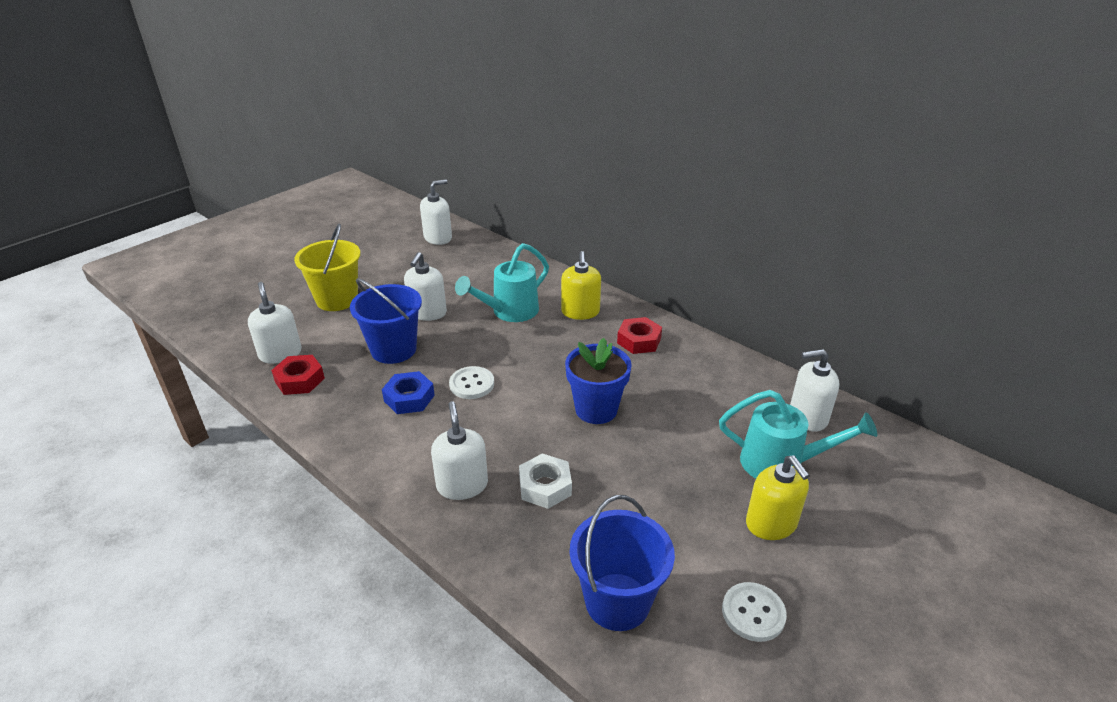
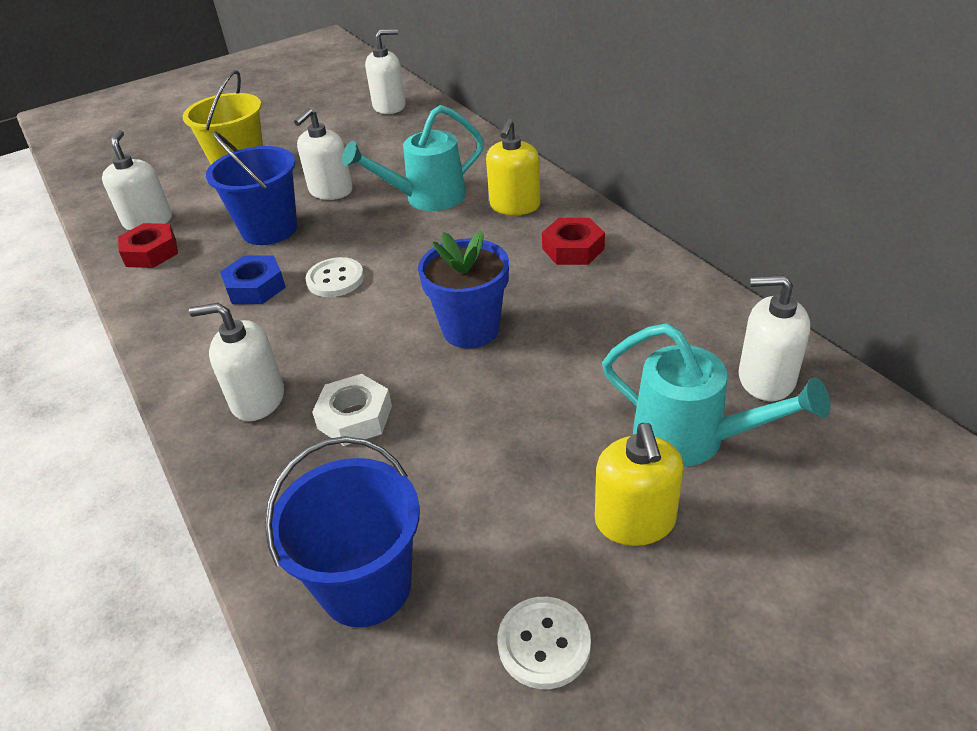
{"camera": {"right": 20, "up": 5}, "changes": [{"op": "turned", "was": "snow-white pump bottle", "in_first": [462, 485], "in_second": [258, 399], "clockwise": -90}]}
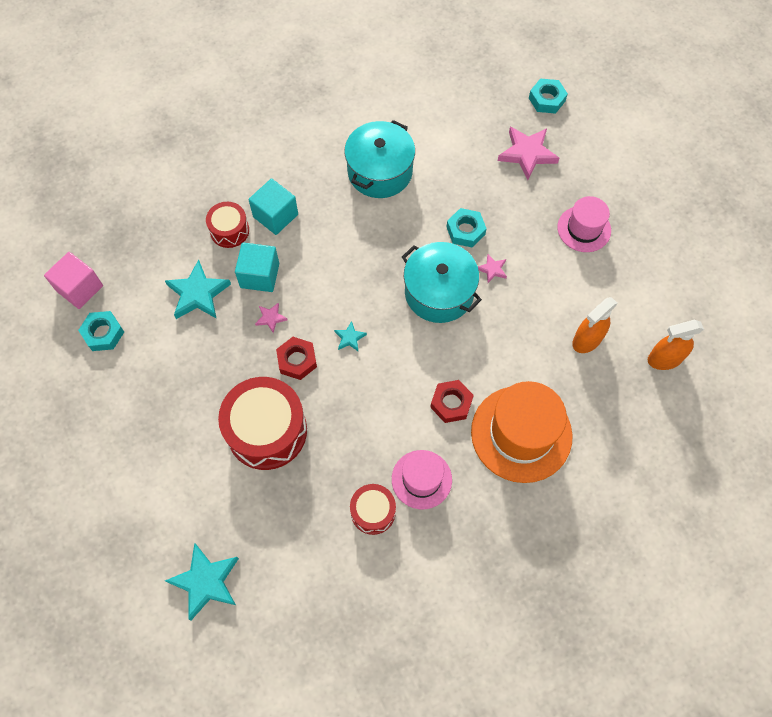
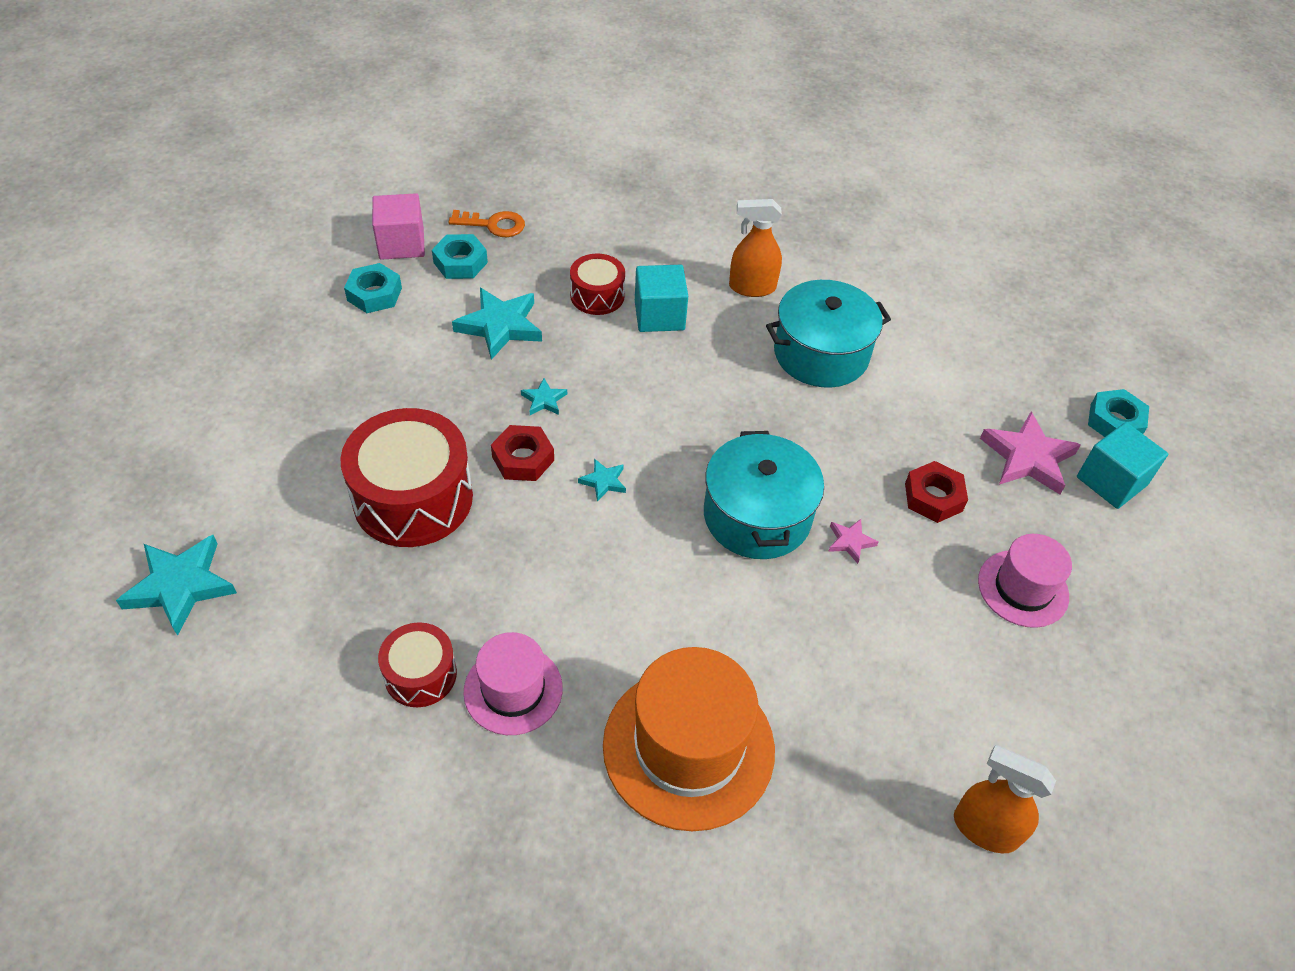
{"camera": {"right": 40, "up": -15}, "changes": [{"op": "added", "now": "bright orange door key", "in_second": [493, 225]}, {"op": "moved", "was": "aqua cube", "in_first": [259, 275], "in_second": [1111, 481]}, {"op": "moved", "was": "crimson hex nut", "in_first": [451, 403], "in_second": [933, 497]}, {"op": "moved", "was": "aqua hex nut", "in_first": [465, 231], "in_second": [460, 262]}, {"op": "moved", "was": "bright orange sprayer", "in_first": [587, 340], "in_second": [751, 287]}, {"op": "recoloured", "was": "rosy star", "now": "aqua star", "in_first": [271, 318], "in_second": [544, 400]}]}
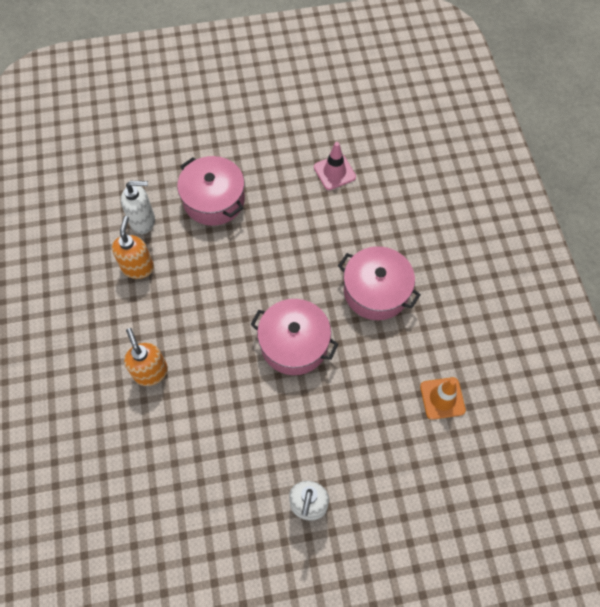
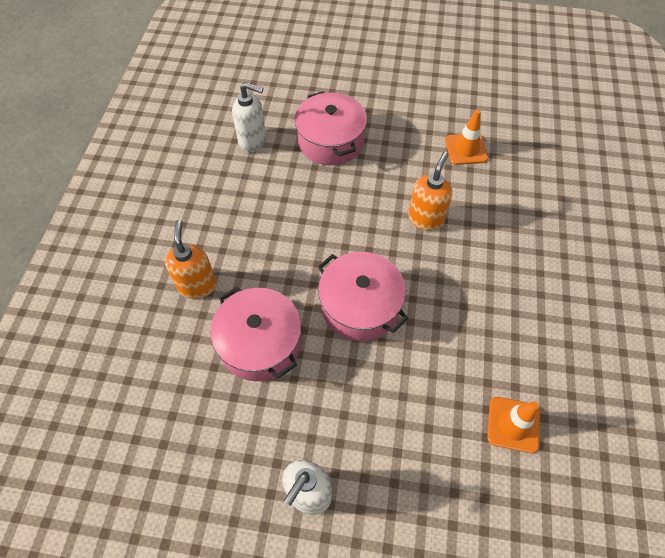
{"camera": {"right": 20, "up": -5}, "changes": [{"op": "moved", "was": "bright orange pump bottle", "in_first": [138, 267], "in_second": [426, 218]}, {"op": "moved", "was": "rosy cooking pot", "in_first": [376, 291], "in_second": [260, 343]}, {"op": "recoloured", "was": "rosy road cone", "now": "bright orange road cone", "in_first": [334, 172], "in_second": [466, 149]}]}
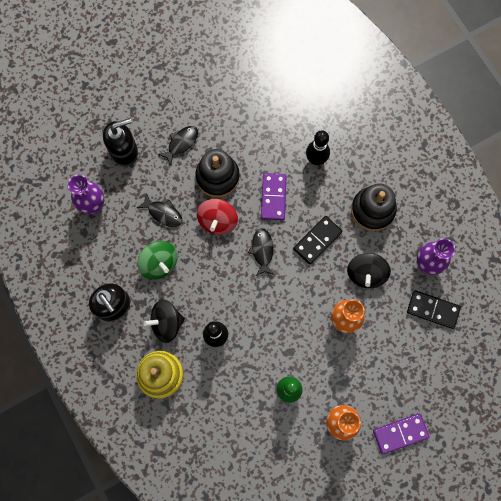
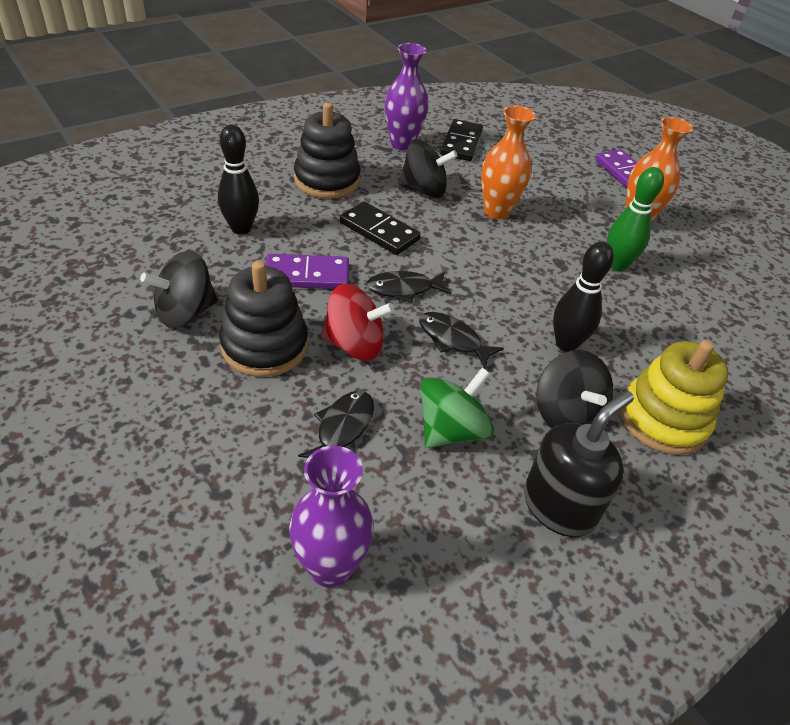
{"camera": {"right": -100, "up": -30}, "changes": [{"op": "removed", "was": "jet-black pump bottle", "in_first": [124, 151]}, {"op": "added", "now": "jet-black spinning top", "in_second": [185, 312]}, {"op": "moved", "was": "jet-black fish figure", "in_first": [181, 143], "in_second": [453, 339]}]}
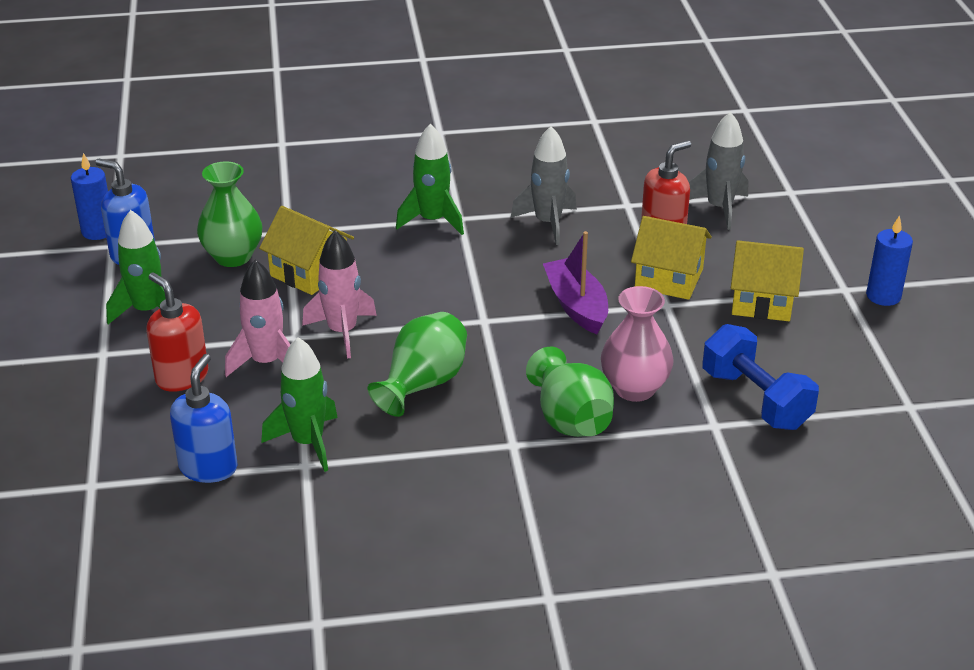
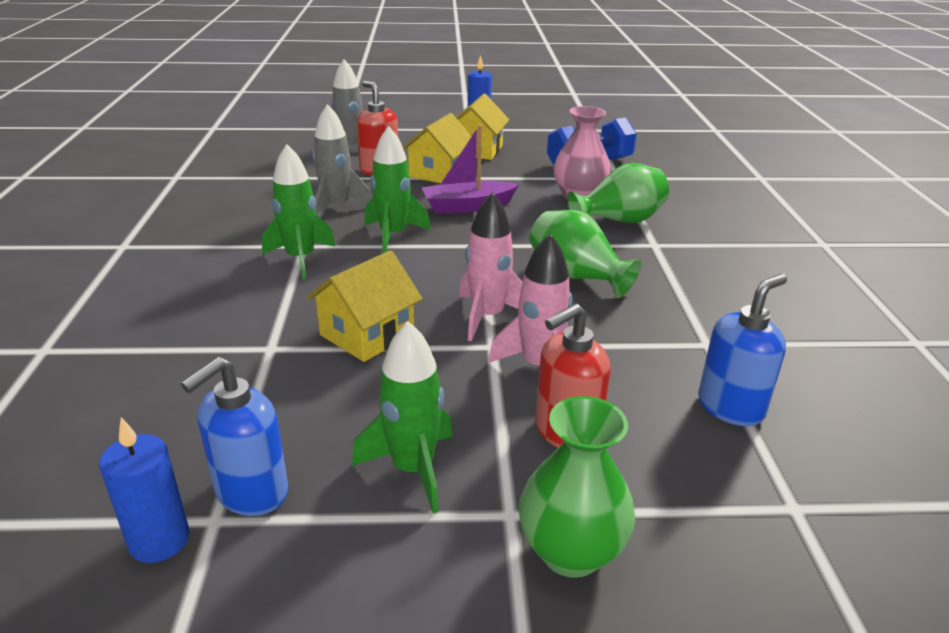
{"camera": {"right": -85, "up": -5}, "changes": [{"op": "moved", "was": "leaf-green tall vase", "in_first": [233, 256], "in_second": [571, 552]}, {"op": "moved", "was": "leaf-green toy rocket", "in_first": [308, 443], "in_second": [393, 235]}, {"op": "turned", "was": "blue pump bottle", "in_first": [208, 467], "in_second": [731, 407], "clockwise": 120}]}
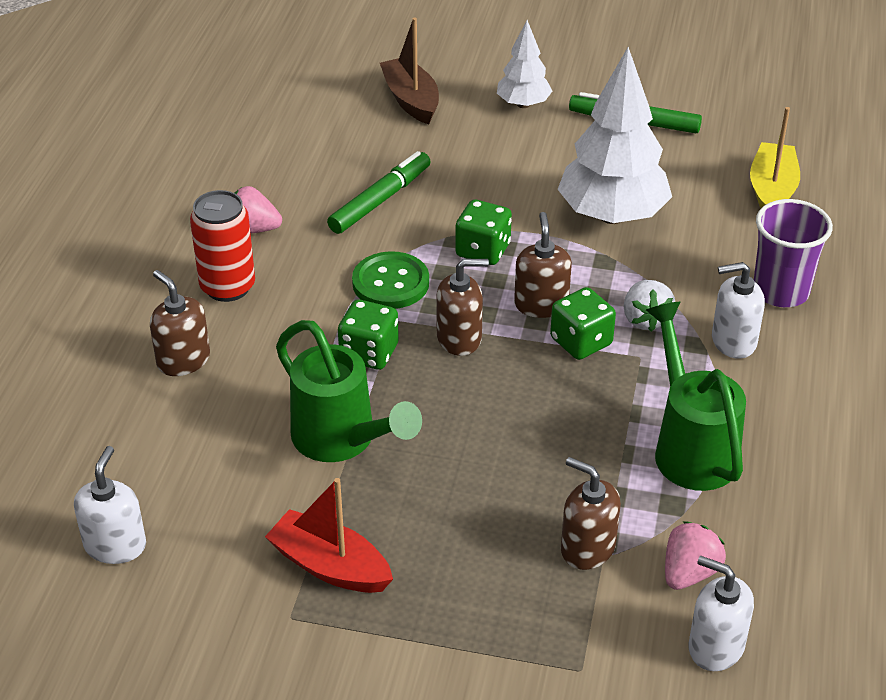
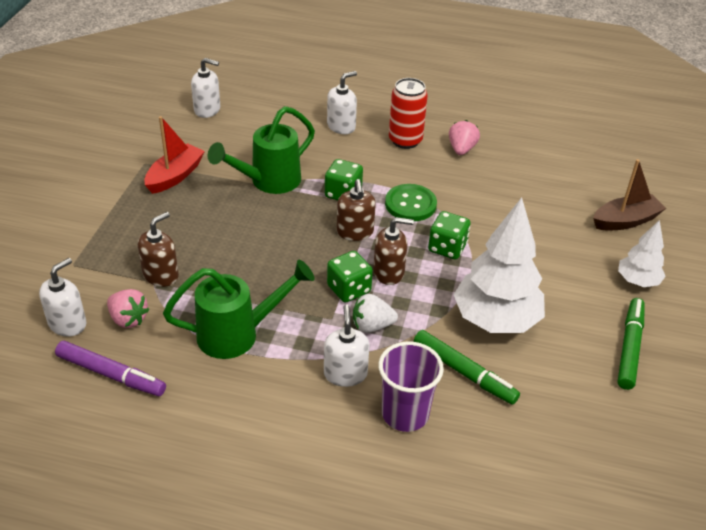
{"camera": {"right": 90, "up": 0}, "changes": [{"op": "removed", "was": "bright yellow boat", "in_first": [772, 190]}, {"op": "added", "now": "royal purple marker pen", "in_second": [111, 374]}, {"op": "moved", "was": "leaf-green marker pen", "in_first": [380, 200], "in_second": [464, 372]}, {"op": "recoloured", "was": "russet pump bottle", "now": "snow-white pump bottle", "in_first": [183, 360], "in_second": [341, 126]}]}
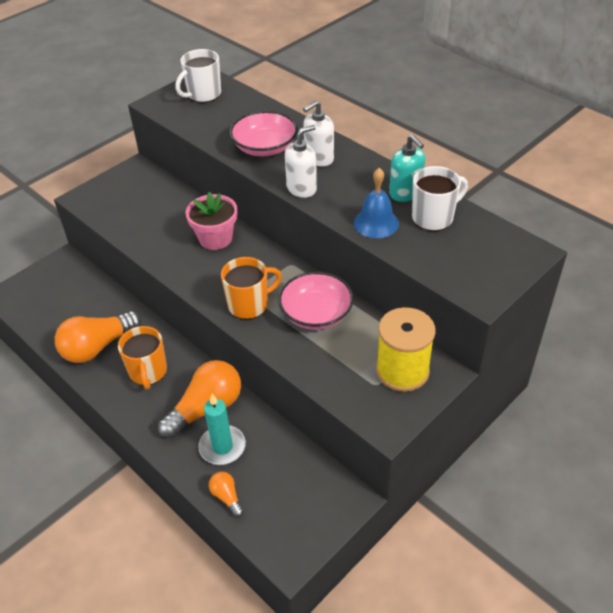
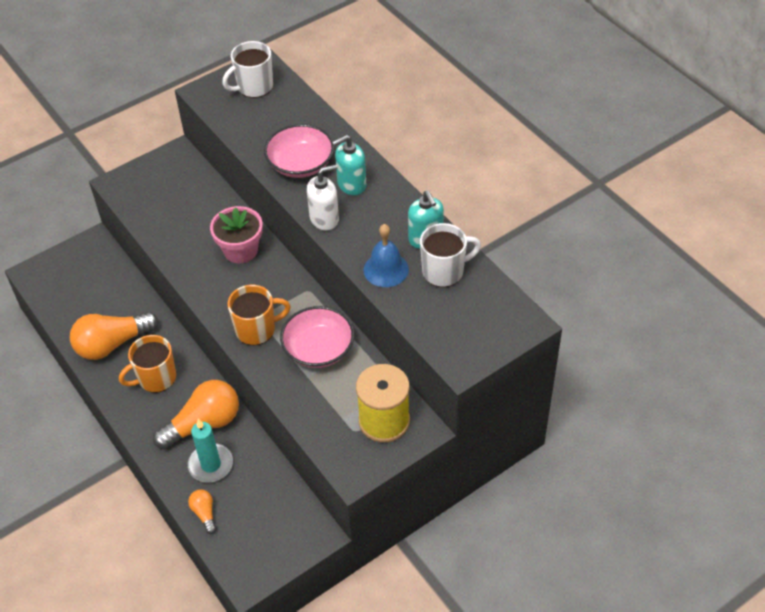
{"camera": {"right": 10, "up": 5}, "changes": [{"op": "recoloured", "was": "snow-white pump bottle", "now": "aqua pump bottle", "in_first": [319, 158], "in_second": [351, 184]}, {"op": "turned", "was": "bright orange mug", "in_first": [148, 372], "in_second": [156, 378], "clockwise": 60}]}
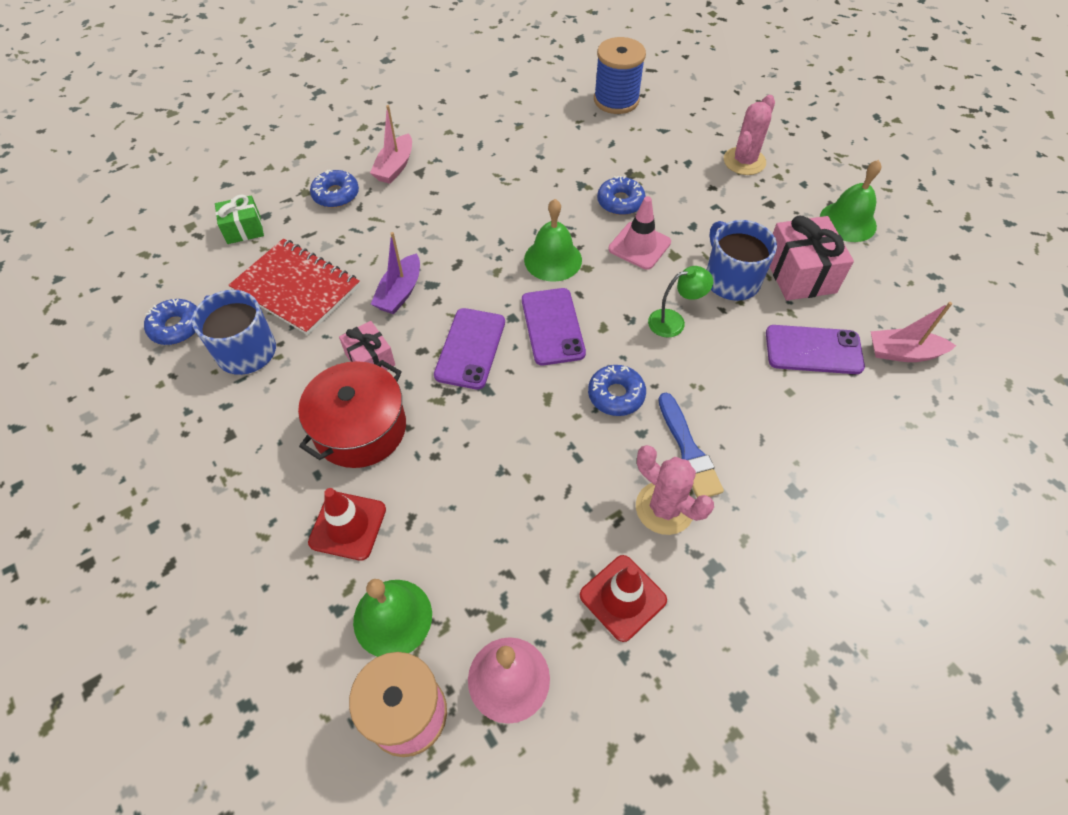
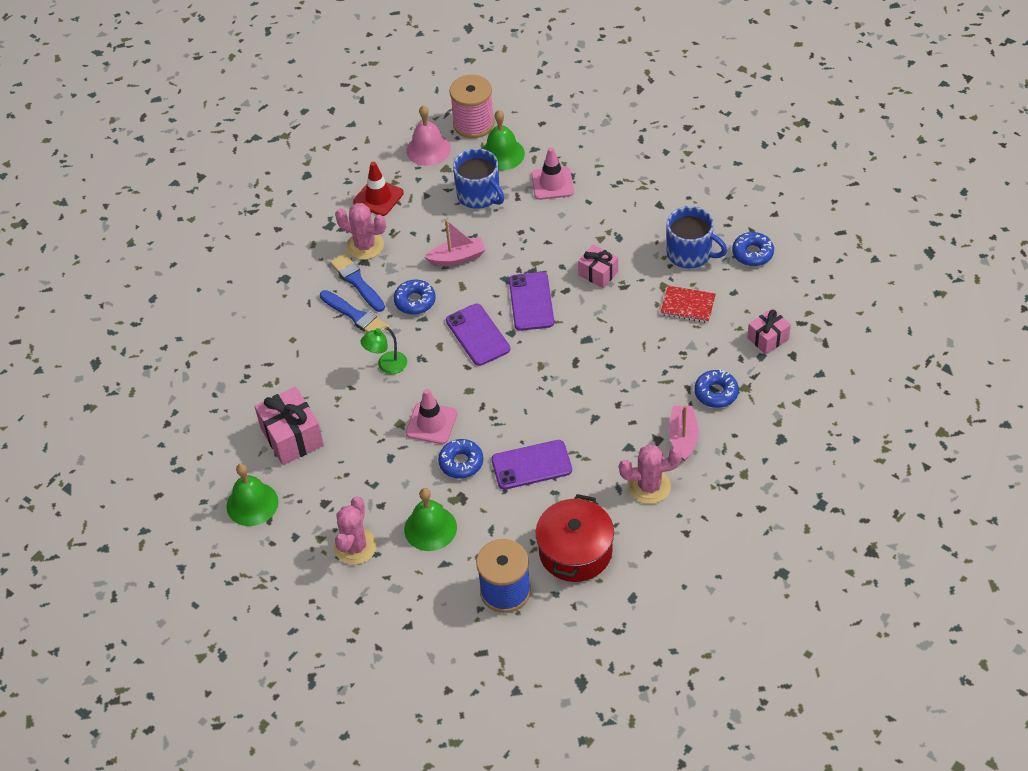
{"camera": {"right": 165, "up": -5}, "changes": [{"op": "removed", "was": "royal purple boat", "in_first": [400, 293]}, {"op": "added", "now": "blue brush", "in_second": [356, 316]}, {"op": "added", "now": "rosy saguaro cactus", "in_second": [649, 486]}, {"op": "moved", "was": "crimson cooking pot", "in_first": [360, 428], "in_second": [575, 551]}, {"op": "moved", "was": "leaf-green bell", "in_first": [553, 259], "in_second": [430, 528]}, {"op": "moved", "was": "blue mug", "in_first": [731, 279], "in_second": [479, 195]}, {"op": "moved", "was": "royal purple mobile phone", "in_first": [813, 350], "in_second": [531, 465]}, {"op": "moved", "was": "rosy boat", "in_first": [903, 353], "in_second": [457, 257]}, {"op": "recoloured", "was": "leaf-green present", "now": "rosy present", "in_first": [244, 229], "in_second": [768, 338]}, {"op": "recoloured", "was": "crimson road cone", "now": "rosy road cone", "in_first": [348, 526], "in_second": [552, 183]}, {"op": "resized", "was": "crimson exercise book", "in_first": [296, 288], "in_second": [688, 305], "ratio": 0.58}]}
